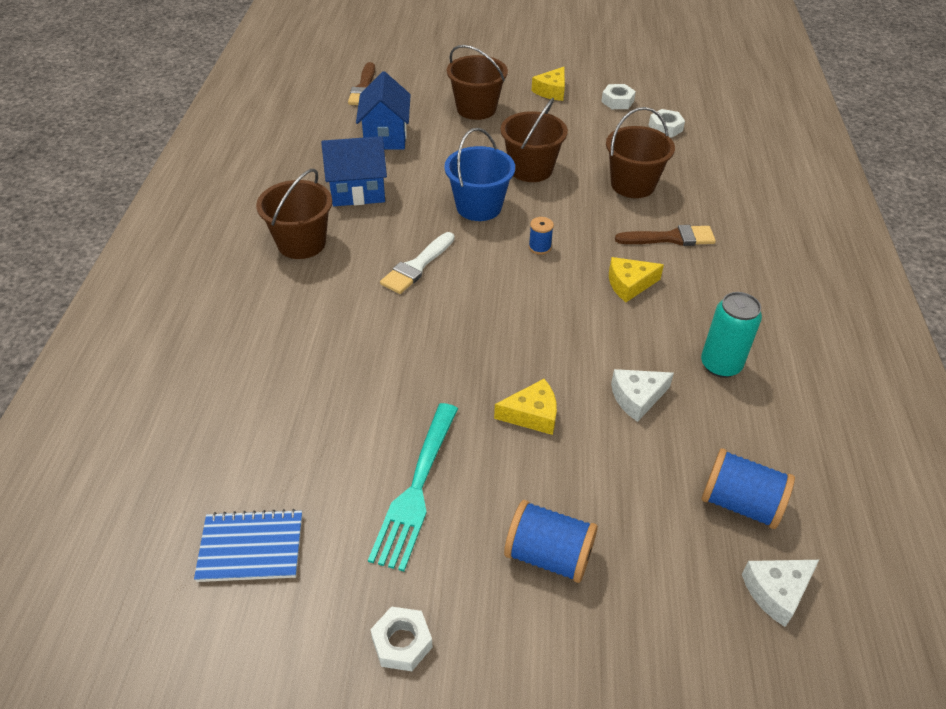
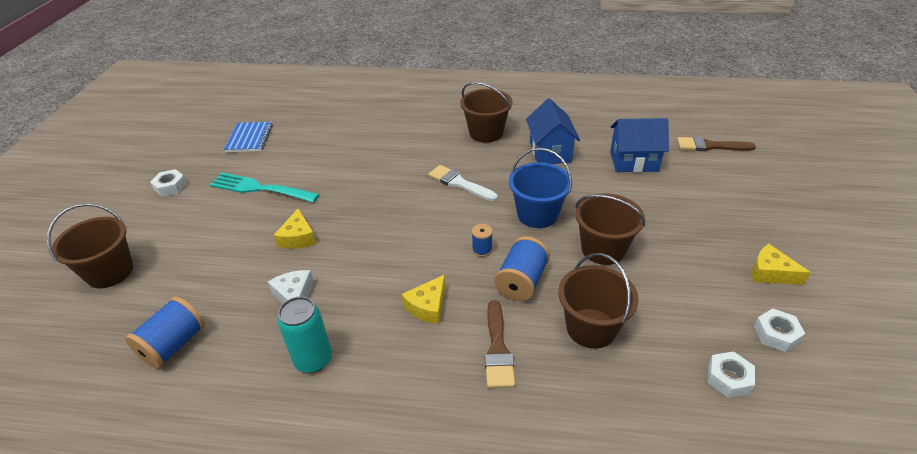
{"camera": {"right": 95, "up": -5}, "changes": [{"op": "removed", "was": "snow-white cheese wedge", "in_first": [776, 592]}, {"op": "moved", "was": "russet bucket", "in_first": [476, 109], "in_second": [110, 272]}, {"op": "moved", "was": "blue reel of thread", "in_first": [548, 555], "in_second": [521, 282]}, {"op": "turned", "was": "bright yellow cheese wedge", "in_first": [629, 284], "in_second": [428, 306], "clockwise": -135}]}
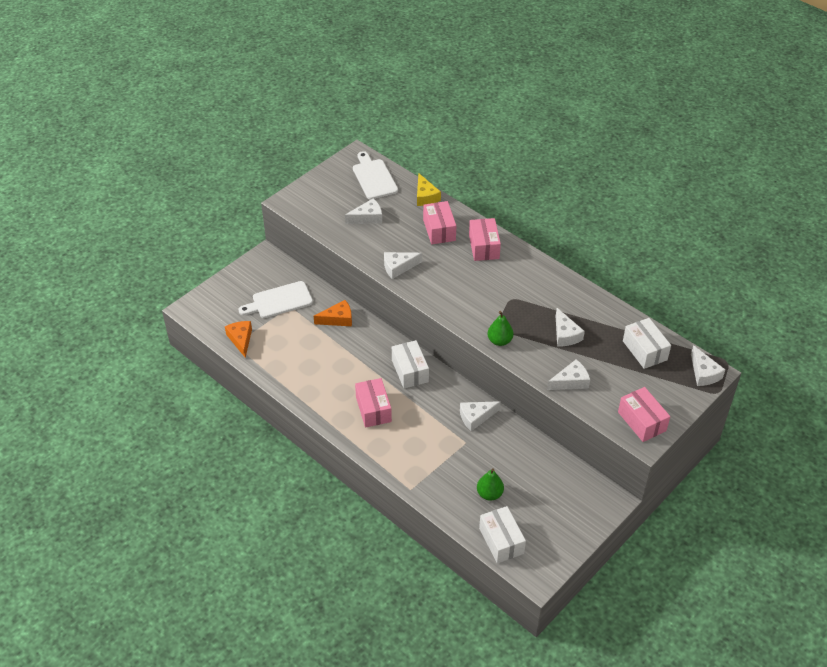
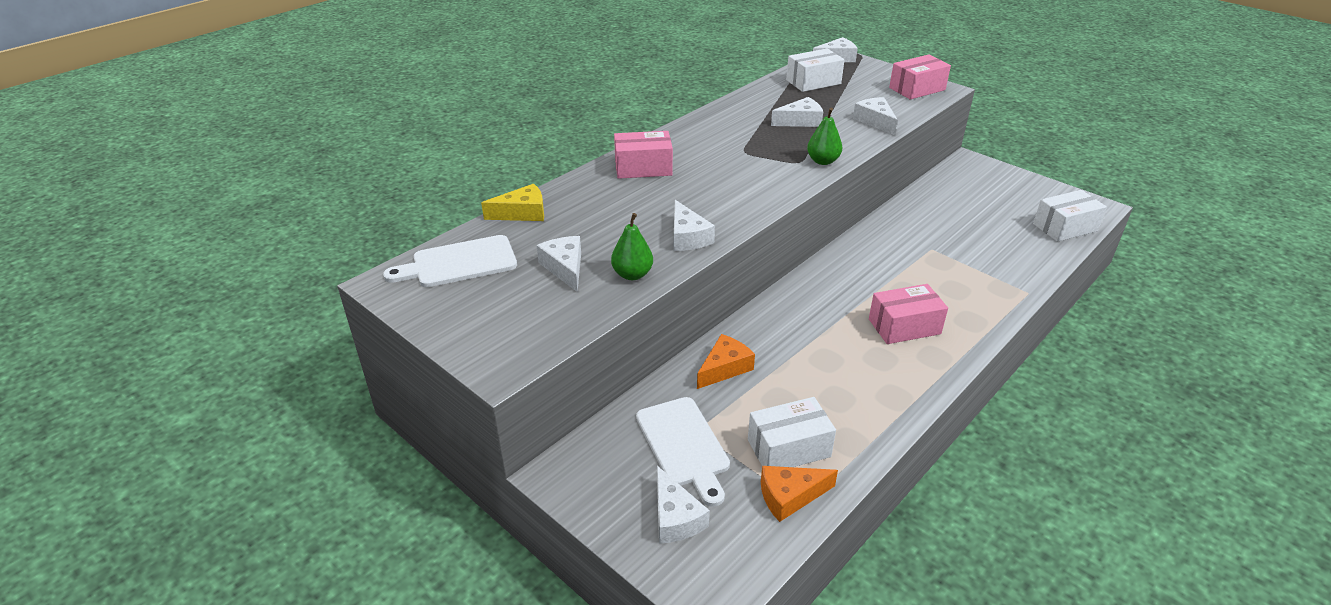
{"camera": {"right": -90, "up": -10}, "changes": [{"op": "removed", "was": "rosy box", "in_first": [439, 230]}, {"op": "moved", "was": "snow-white box", "in_first": [410, 371], "in_second": [789, 448]}, {"op": "moved", "was": "snow-white cheese wedge", "in_first": [476, 417], "in_second": [675, 517]}, {"op": "moved", "was": "leaf-green pear fruit", "in_first": [489, 494], "in_second": [632, 274]}, {"op": "turned", "was": "bright orange cheese wedge", "in_first": [338, 319], "in_second": [724, 368], "clockwise": 60}]}
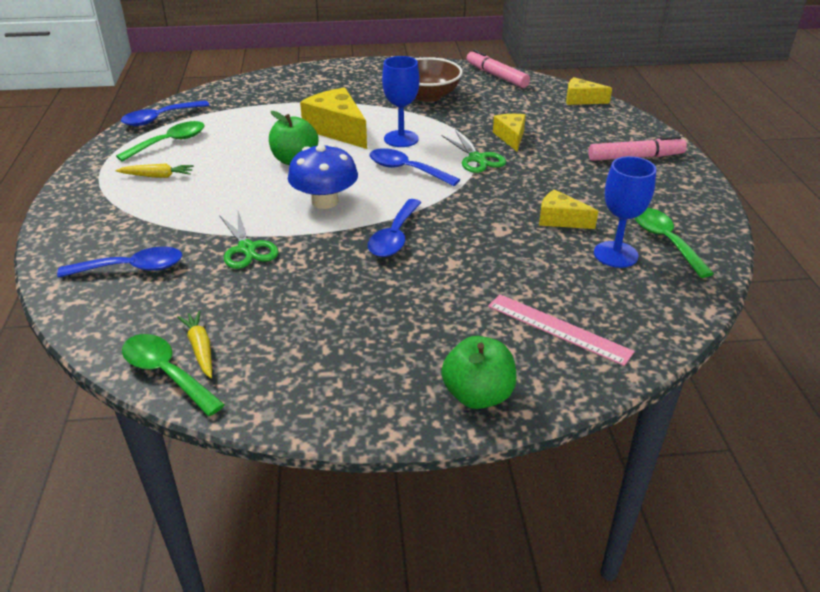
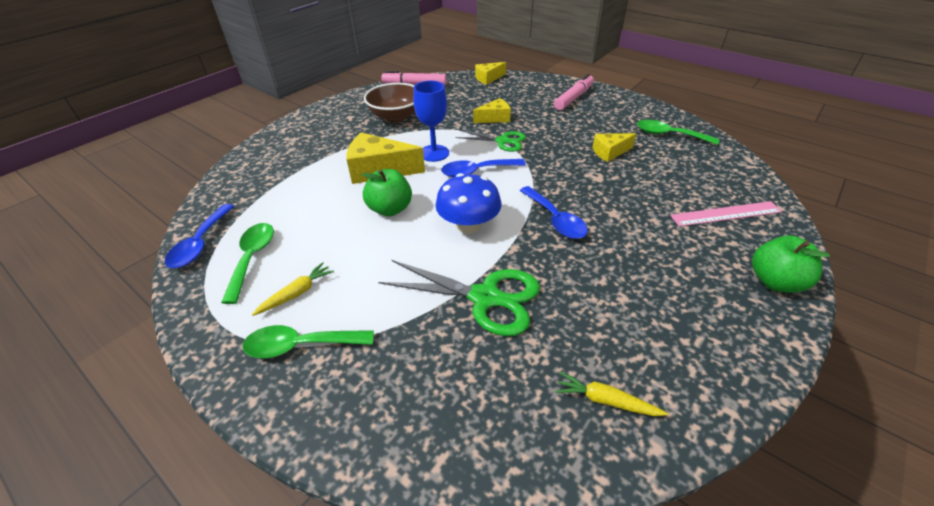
{"camera": {"right": -45, "up": 5}, "changes": [{"op": "removed", "was": "blue tablespoon", "in_first": [132, 268]}, {"op": "removed", "was": "blue wine glass", "in_first": [615, 254]}, {"op": "moved", "was": "leaf-green tablespoon", "in_first": [166, 373], "in_second": [301, 345]}, {"op": "turned", "was": "bright yellow cheese wedge", "in_first": [511, 137], "in_second": [495, 118], "clockwise": 120}, {"op": "resized", "was": "leaf-green shears", "in_first": [247, 248], "in_second": [485, 297], "ratio": 1.58}]}
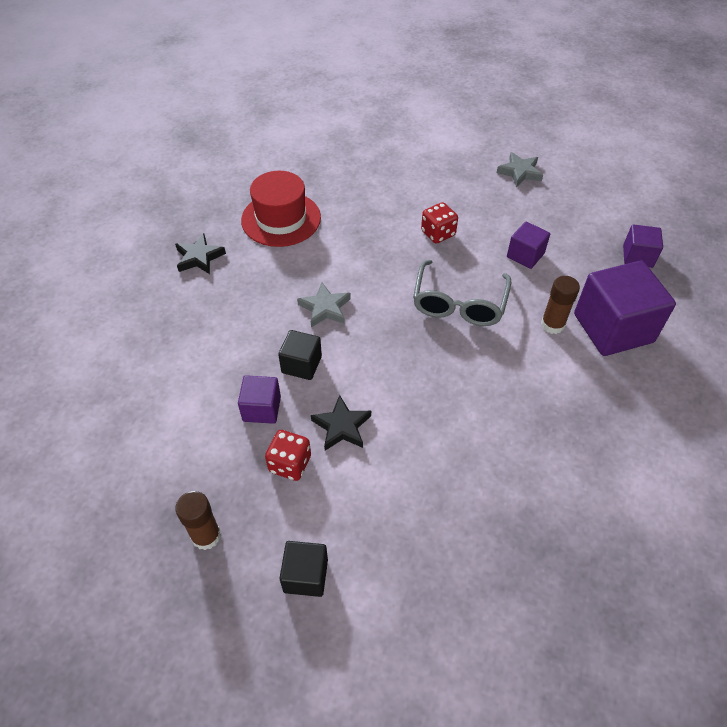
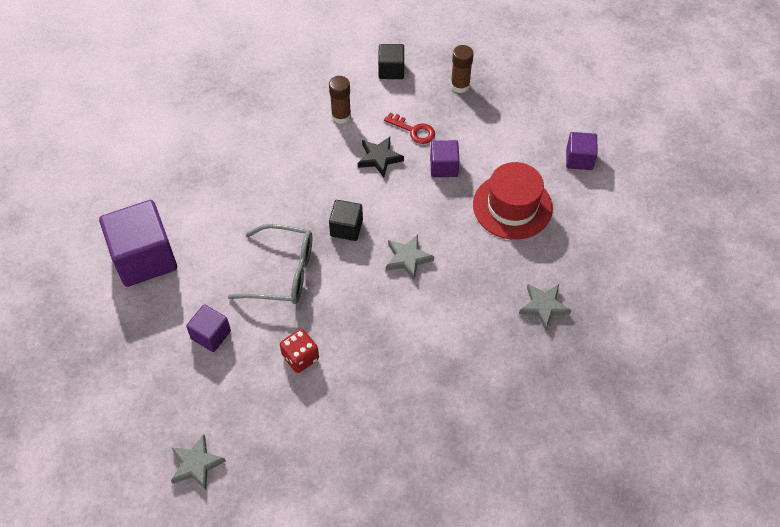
{"camera": {"right": 175, "up": 5}, "changes": [{"op": "moved", "was": "crimson tall hat", "in_first": [281, 219], "in_second": [512, 206]}, {"op": "moved", "was": "jet-black cube", "in_first": [301, 364], "in_second": [346, 228]}, {"op": "moved", "was": "russet glue", "in_first": [552, 325], "in_second": [341, 116]}, {"op": "moved", "was": "royal purple cube", "in_first": [637, 256], "in_second": [579, 159]}, {"op": "replaced", "was": "crimson dice", "now": "crimson door key", "in_first": [290, 464], "in_second": [414, 130]}, {"op": "recoloured", "was": "jet-black star", "now": "grey star", "in_first": [199, 257], "in_second": [543, 306]}, {"op": "turned", "was": "grey eyeglasses", "in_first": [459, 304], "in_second": [283, 272], "clockwise": 90}]}
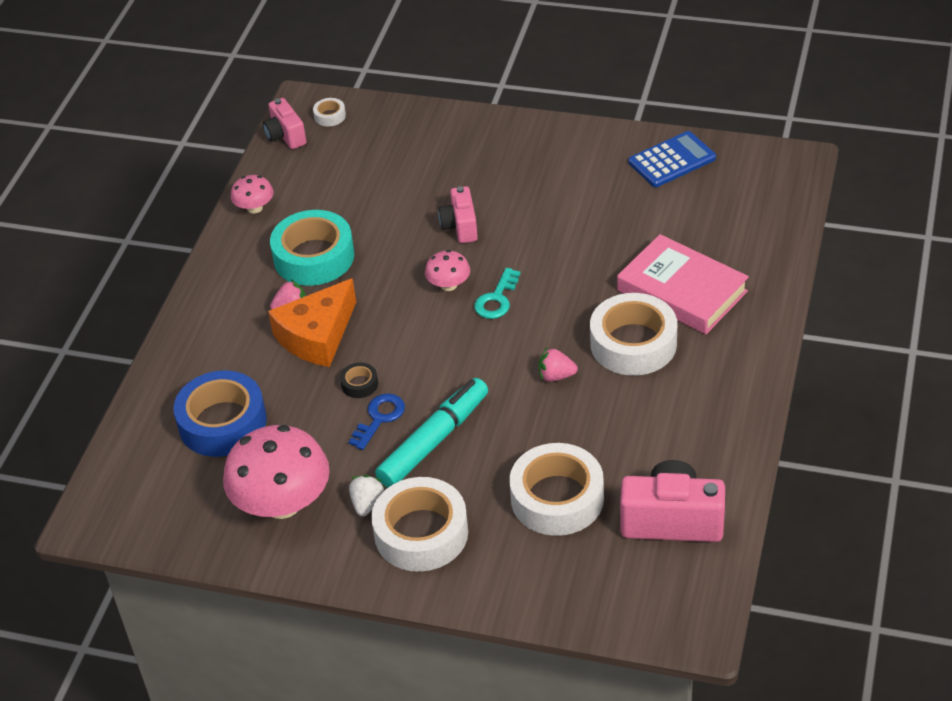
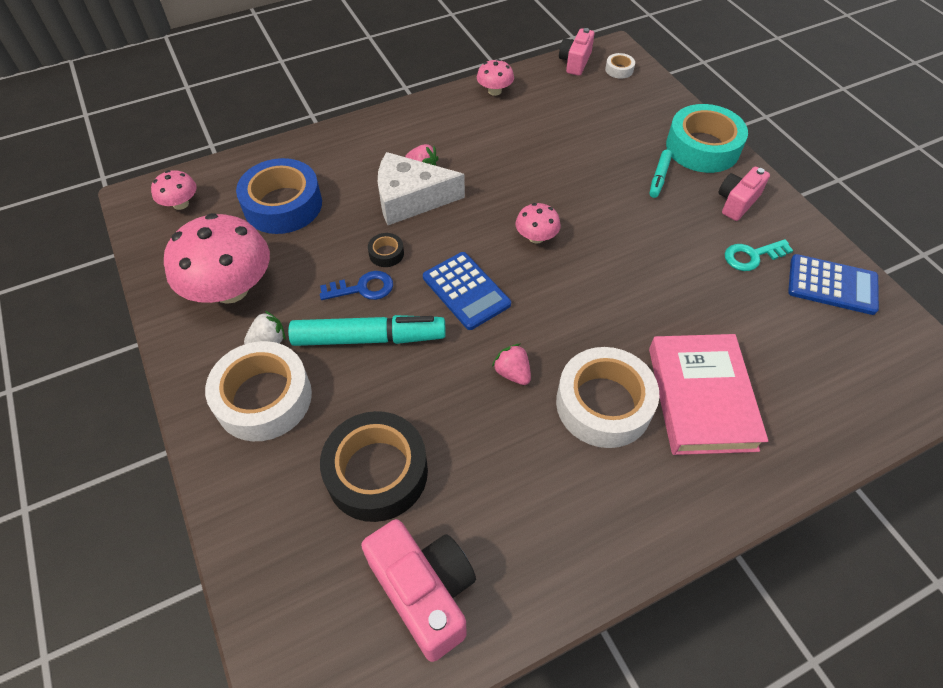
{"camera": {"right": 45, "up": 10}, "changes": [{"op": "added", "now": "rosy mushroom", "in_second": [181, 204]}, {"op": "added", "now": "blue pocket calculator", "in_second": [466, 291]}, {"op": "added", "now": "aqua marker pen", "in_second": [659, 177]}, {"op": "moved", "was": "aqua tape", "in_first": [314, 257], "in_second": [702, 147]}, {"op": "moved", "was": "rosy photo camera", "in_first": [460, 226], "in_second": [736, 202]}, {"op": "moved", "was": "aqua door key", "in_first": [497, 299], "in_second": [752, 256]}, {"op": "recoloured", "was": "bright orange cheese wedge", "now": "snow-white cheese wedge", "in_first": [317, 336], "in_second": [410, 199]}, {"op": "recoloured", "was": "snow-white tape", "now": "jet-black tape", "in_first": [557, 498], "in_second": [377, 472]}]}
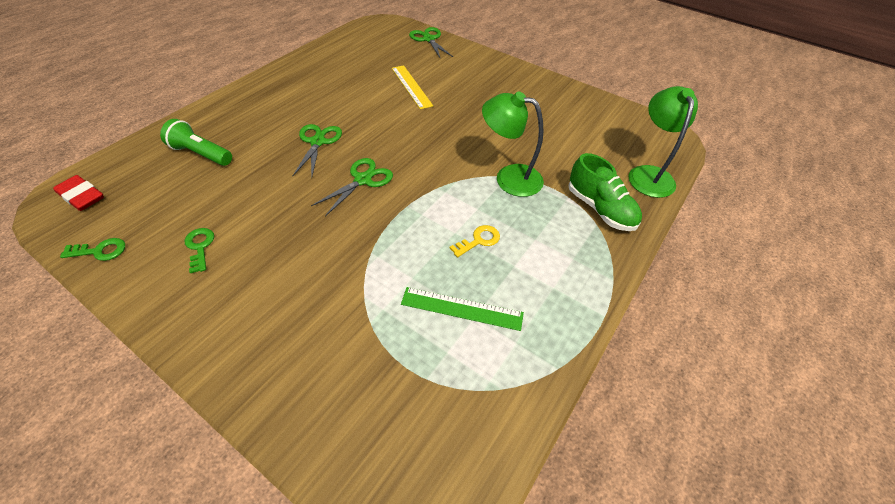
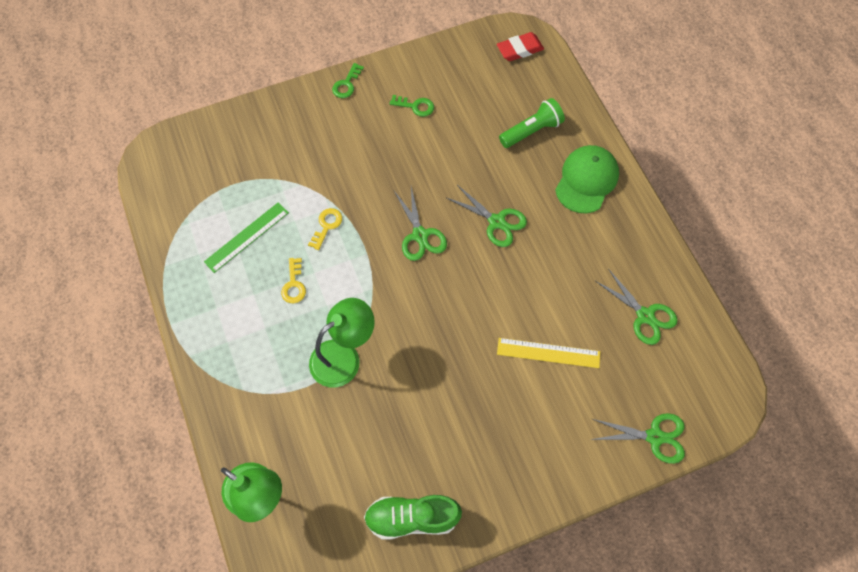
{"camera": {"right": 125, "up": 15}, "changes": [{"op": "added", "now": "bright yellow door key", "in_second": [326, 226]}, {"op": "added", "now": "leaf-green peaked cap", "in_second": [586, 180]}, {"op": "added", "now": "leaf-green shears", "in_second": [645, 316]}, {"op": "moved", "was": "leaf-green door key", "in_first": [100, 251], "in_second": [346, 84]}, {"op": "moved", "was": "leaf-green lace-up shoe", "in_first": [600, 209], "in_second": [412, 518]}]}
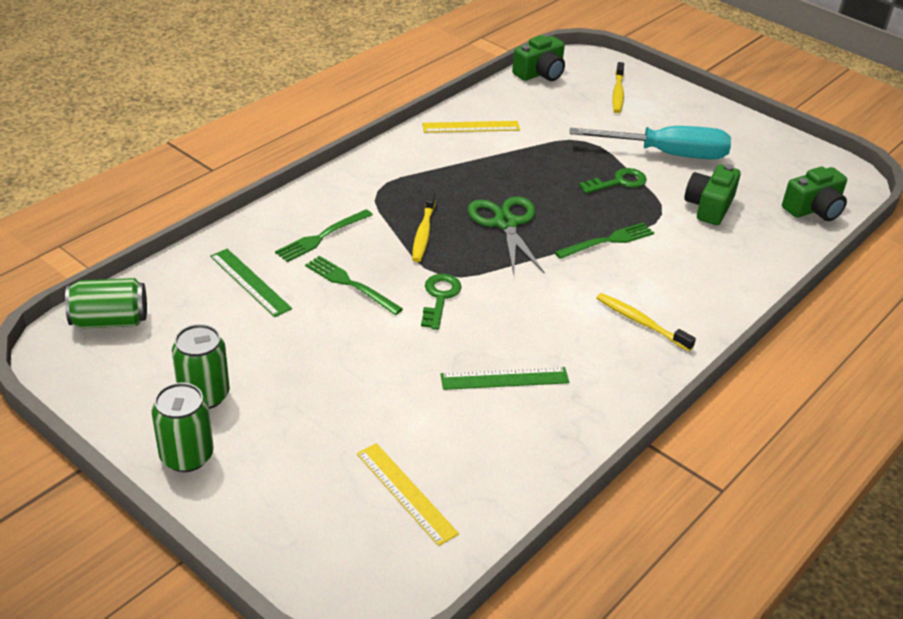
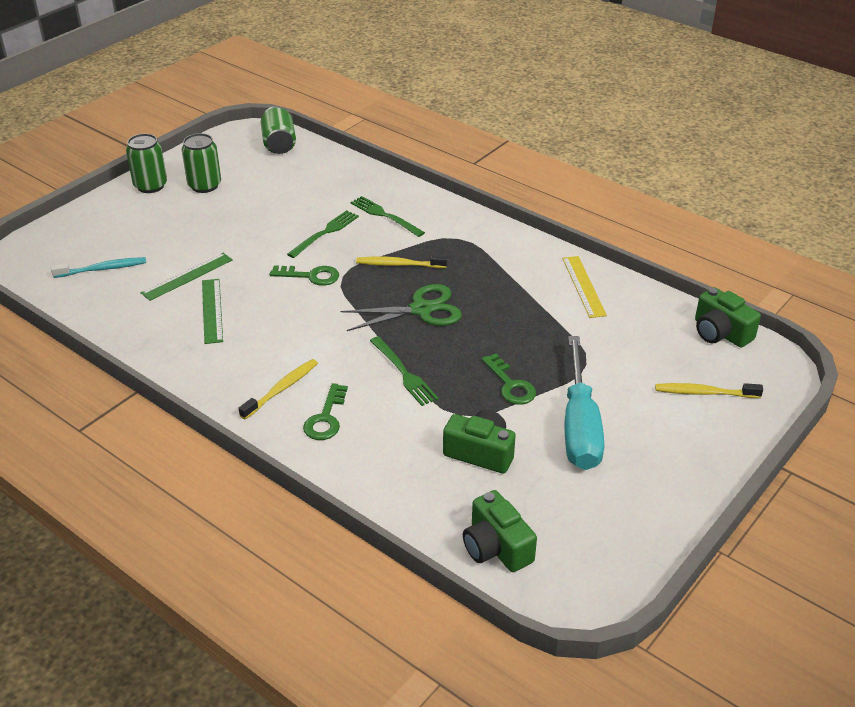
{"camera": {"right": 90, "up": 0}, "changes": [{"op": "added", "now": "leaf-green door key", "in_second": [326, 418]}, {"op": "moved", "was": "leaf-green measuring stick", "in_first": [250, 282], "in_second": [187, 276]}, {"op": "replaced", "was": "bright yellow measuring stick", "now": "aqua dental brush", "in_first": [406, 493], "in_second": [102, 269]}]}
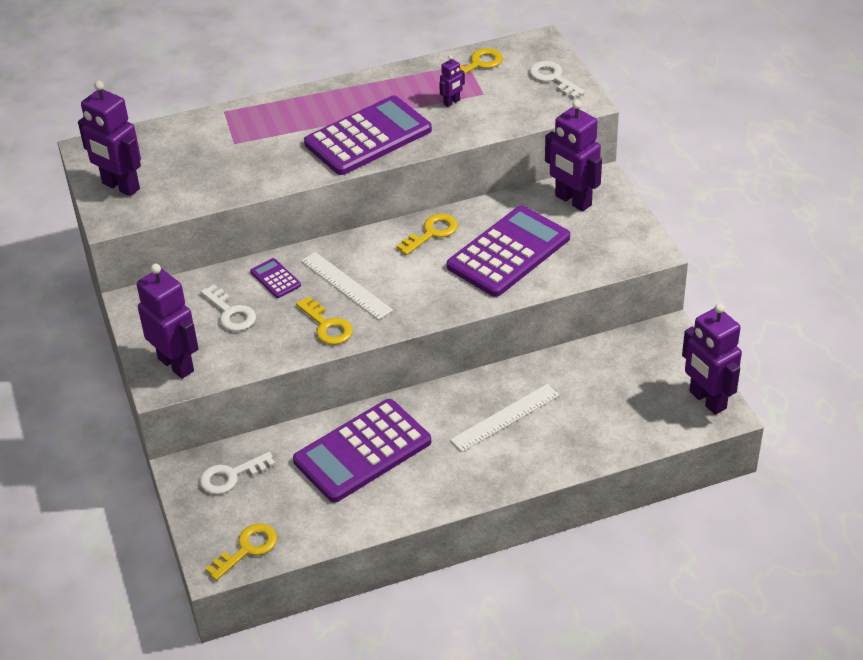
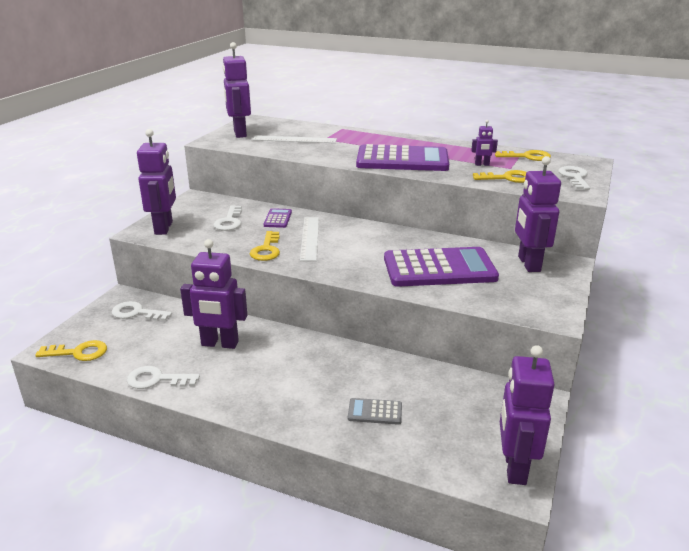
{"camera": {"right": 40, "up": -15}, "changes": [{"op": "added", "now": "snow-white door key", "in_second": [156, 380]}, {"op": "added", "now": "grey pocket calculator", "in_second": [375, 412]}, {"op": "moved", "was": "bright yellow door key", "in_first": [432, 233], "in_second": [507, 178]}, {"op": "moved", "was": "snow-white measuring stick", "in_first": [505, 417], "in_second": [294, 139]}, {"op": "replaced", "was": "royal purple pocket calculator", "now": "royal purple robot figure", "in_first": [362, 451], "in_second": [219, 344]}]}
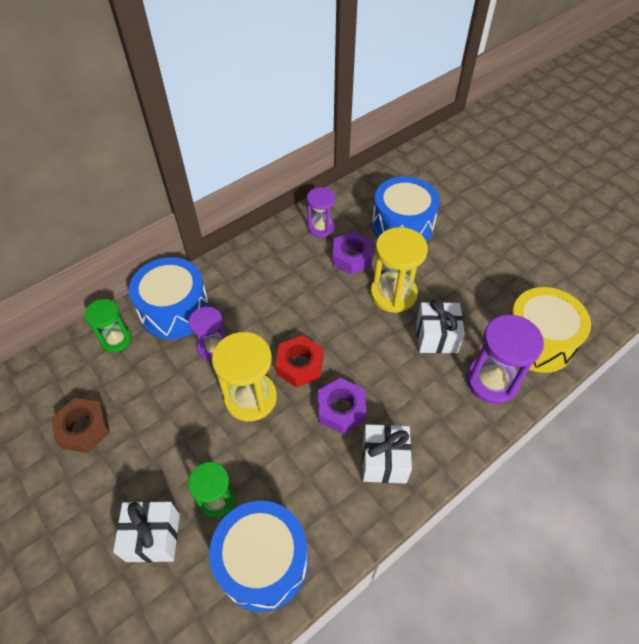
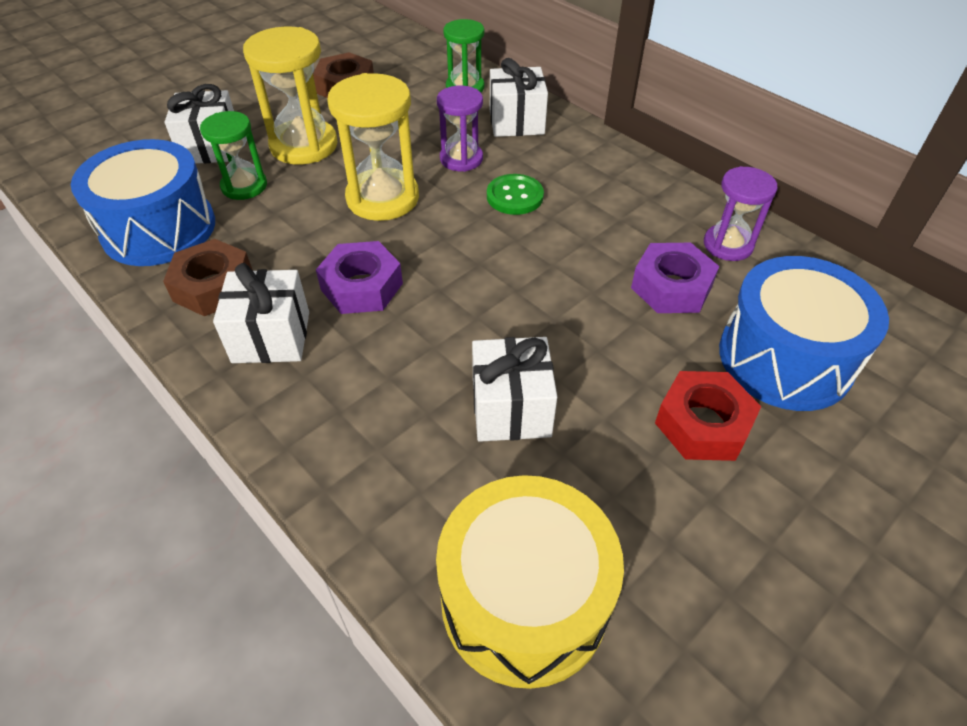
{"camera": {"right": 85, "up": -5}, "changes": [{"op": "removed", "was": "royal purple sand timer", "in_first": [492, 381]}, {"op": "added", "now": "russet hex nut", "in_second": [214, 286]}, {"op": "added", "now": "leaf-green button", "in_second": [515, 196]}, {"op": "moved", "was": "crimson hex nut", "in_first": [300, 365], "in_second": [703, 424]}, {"op": "moved", "was": "bright yellow sand timer", "in_first": [393, 294], "in_second": [304, 145]}, {"op": "replaced", "was": "blue drum", "now": "snow-white present", "in_first": [175, 310], "in_second": [516, 122]}]}
